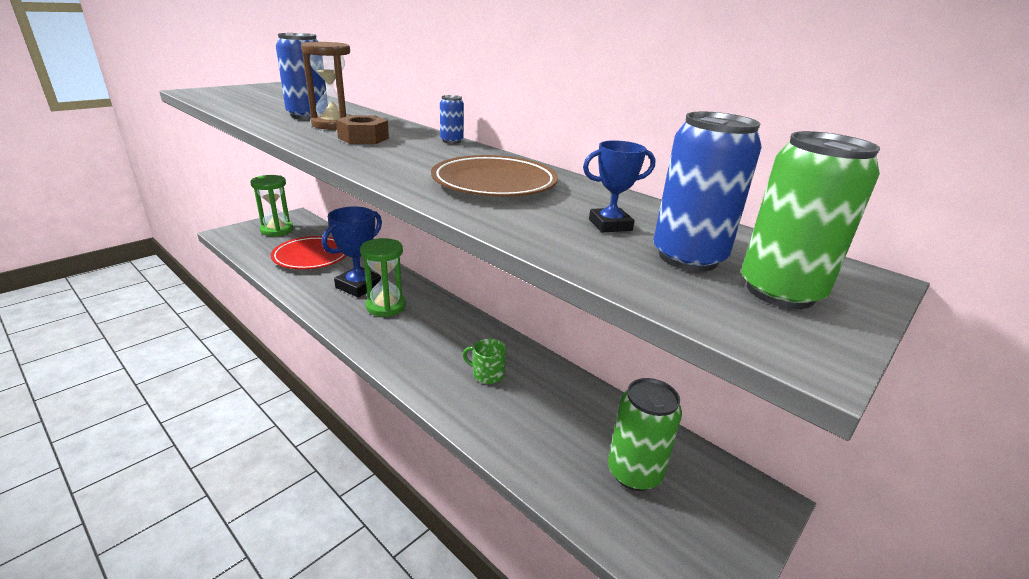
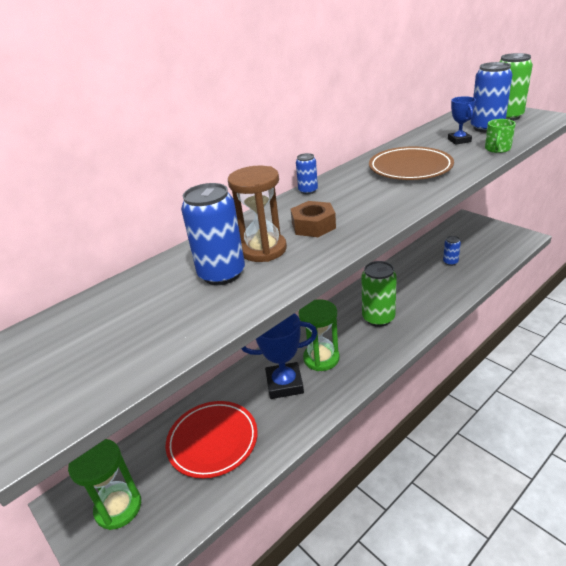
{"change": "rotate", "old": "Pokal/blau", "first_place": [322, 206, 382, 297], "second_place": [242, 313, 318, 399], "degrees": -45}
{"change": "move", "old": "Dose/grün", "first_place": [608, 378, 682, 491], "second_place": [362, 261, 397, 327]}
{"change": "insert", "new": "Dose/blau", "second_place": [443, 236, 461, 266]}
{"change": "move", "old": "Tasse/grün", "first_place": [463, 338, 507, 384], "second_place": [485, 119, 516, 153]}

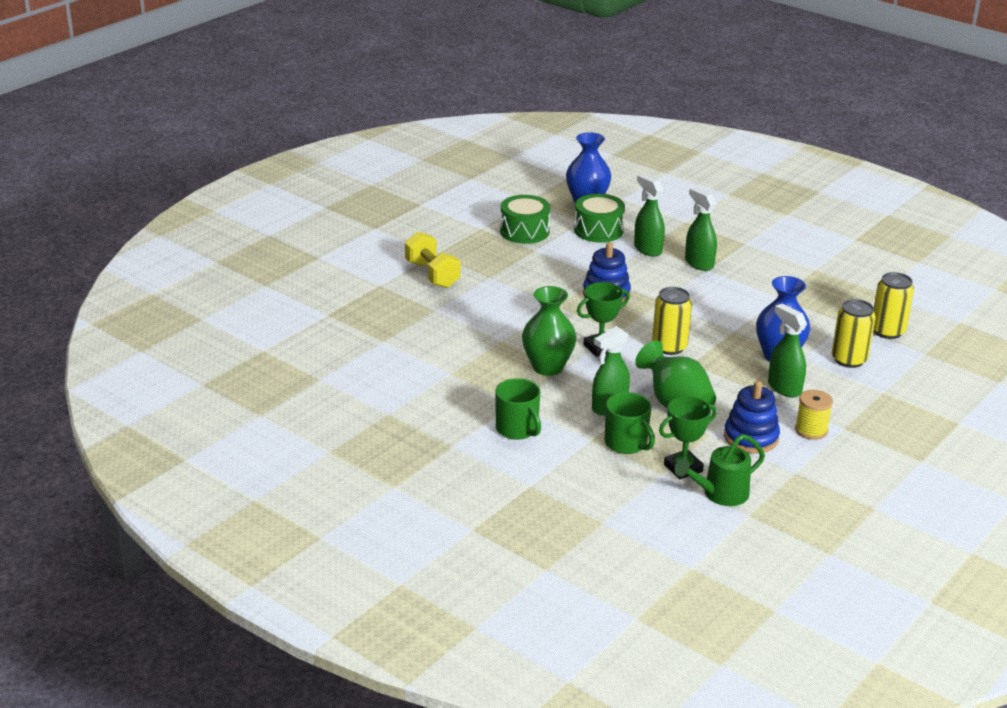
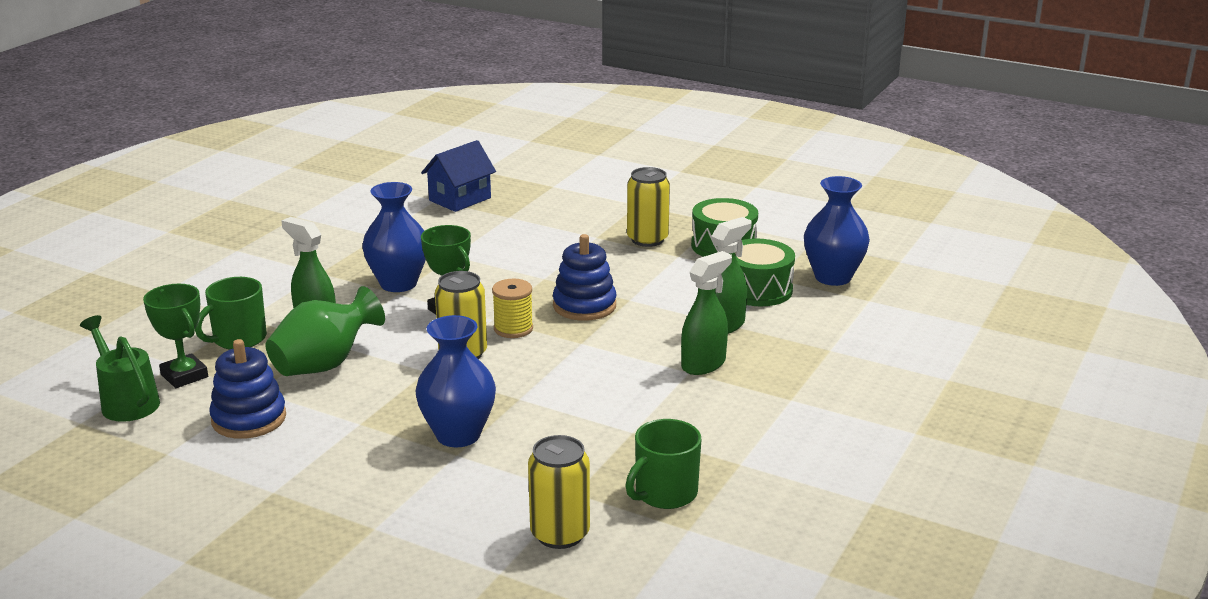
{"change": "recolor", "old": "Vase/grün", "new": "Vase/blau", "first_place": [522, 286, 576, 376], "second_place": [362, 182, 426, 292]}
{"change": "insert", "new": "Haus/blau", "second_place": [421, 140, 496, 212]}
{"change": "move", "old": "Garnrolle/gelb", "first_place": [795, 390, 833, 440], "second_place": [492, 279, 533, 338]}
{"change": "move", "old": "Tasse/grün", "first_place": [495, 378, 541, 440], "second_place": [625, 419, 701, 509]}
{"change": "move", "old": "Dose/gelb", "first_place": [832, 299, 876, 368], "second_place": [627, 167, 670, 247]}
{"change": "delete", "old": "Hantel/gelb", "first_place": [405, 232, 461, 288]}
{"change": "delete", "old": "Sprühflasche/grün", "first_place": [768, 304, 807, 397]}

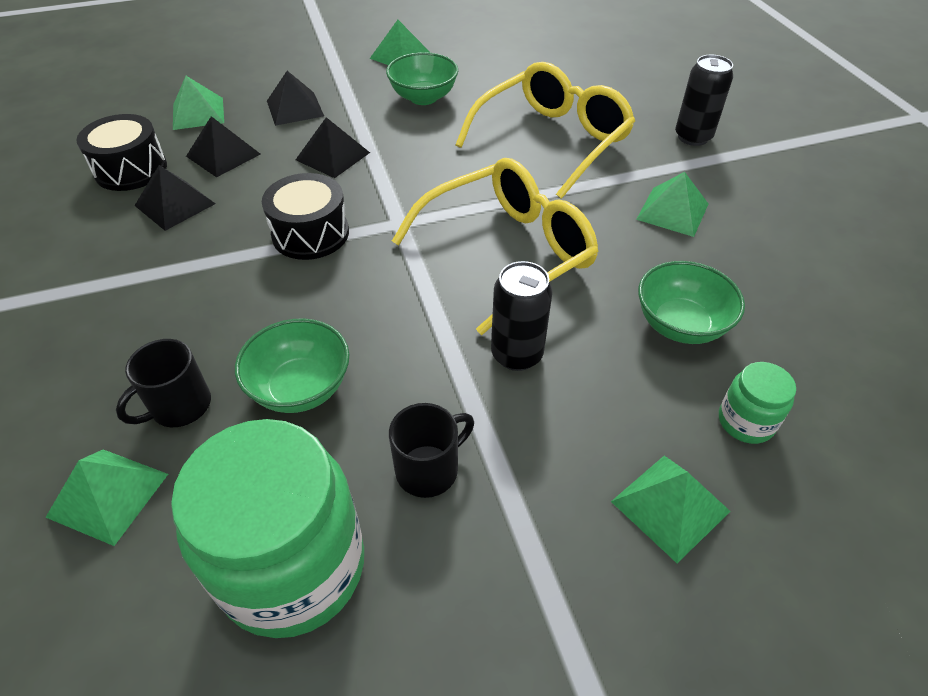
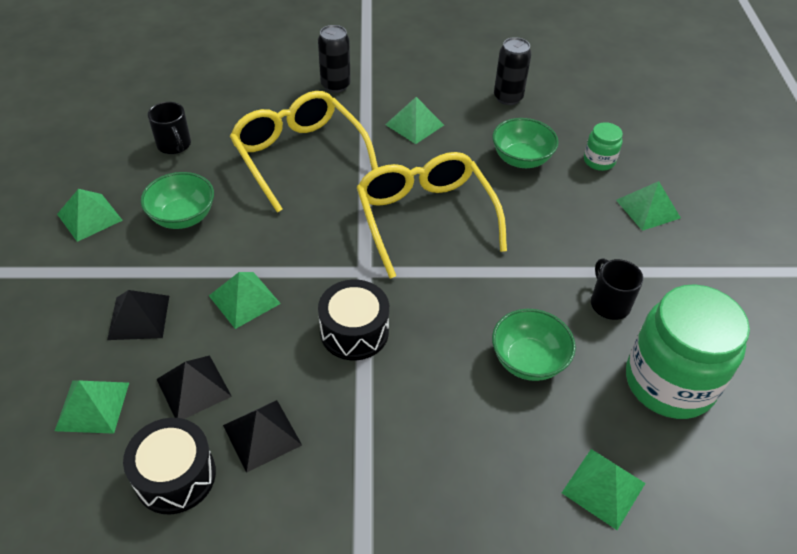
{"change": "move", "old": "Tasse/schwarz", "first_place": [116, 339, 211, 427], "second_place": [148, 102, 191, 154]}
{"change": "recolor", "old": "Pyramide/schwarz", "new": "Pyramide/grün", "first_place": [296, 117, 370, 178], "second_place": [209, 272, 281, 329]}
{"change": "move", "old": "Dose/schwarz", "first_place": [491, 261, 553, 371], "second_place": [494, 37, 532, 105]}

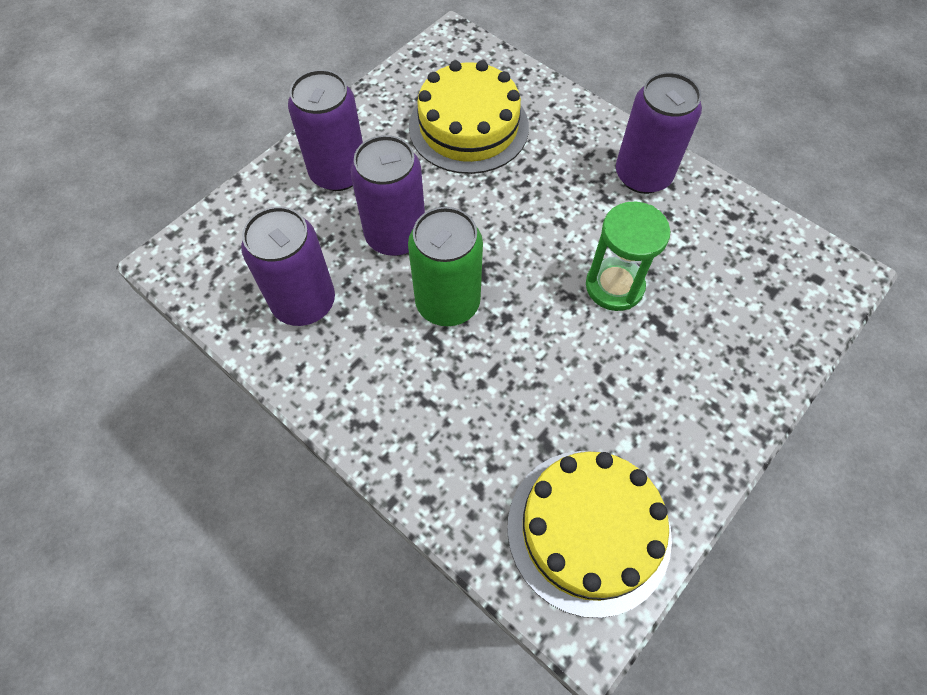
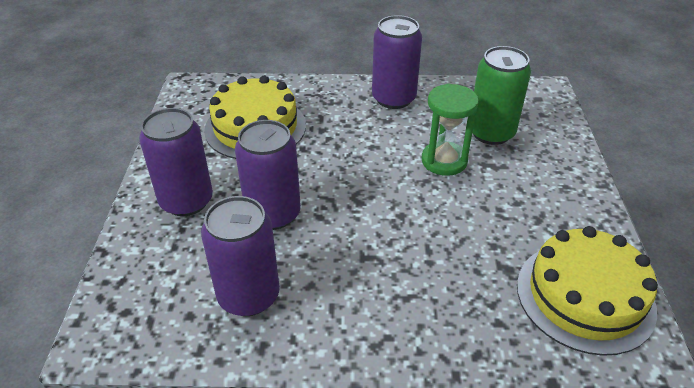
{"change": "move", "old": "Dose/grün", "first_place": [408, 207, 483, 326], "second_place": [472, 46, 531, 145]}

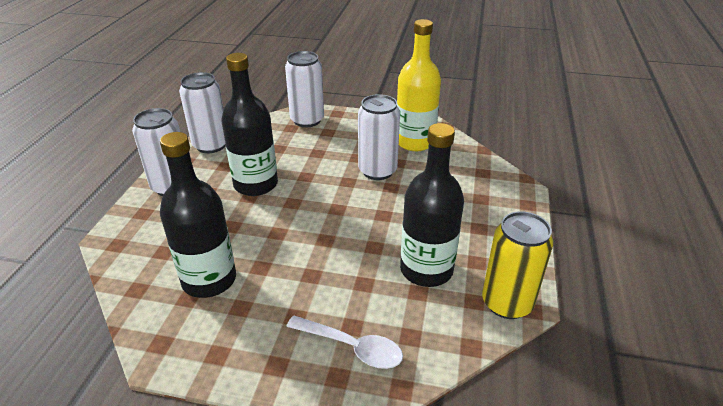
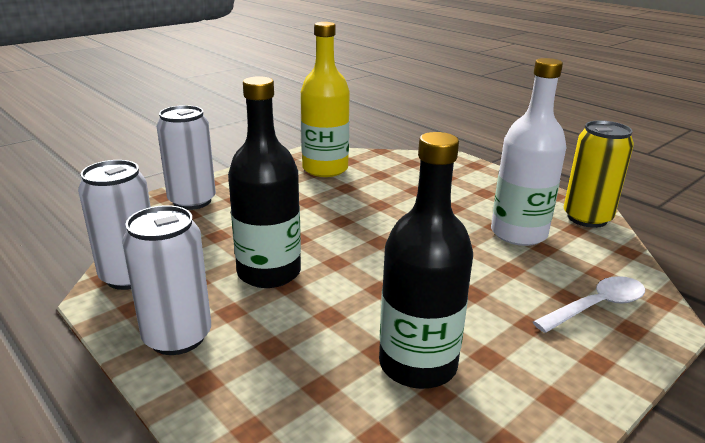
{"change": "recolor", "old": "Flasche/schwarz", "new": "Flasche/weiß", "first_place": [400, 123, 464, 287], "second_place": [491, 58, 567, 246]}
{"change": "delete", "old": "Dose/weiß", "first_place": [358, 94, 400, 180]}

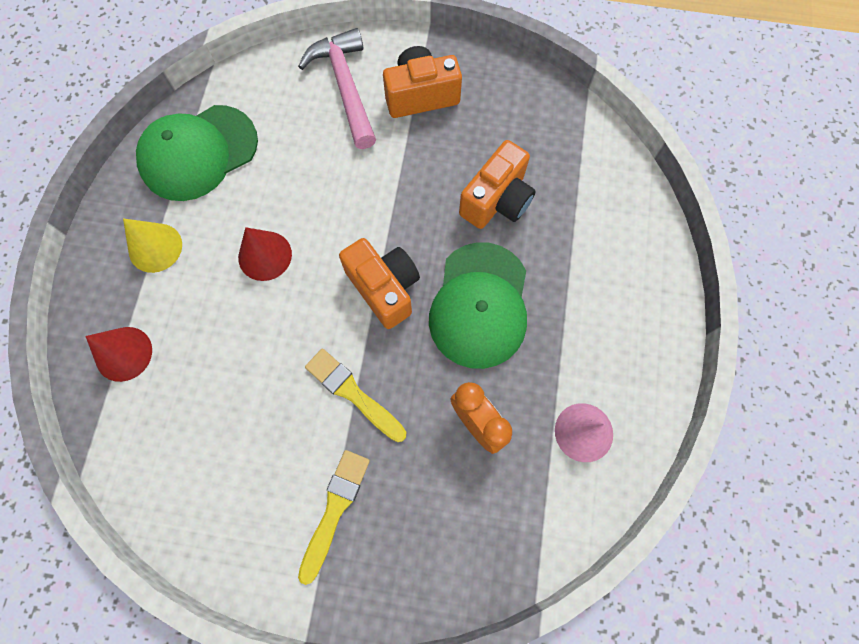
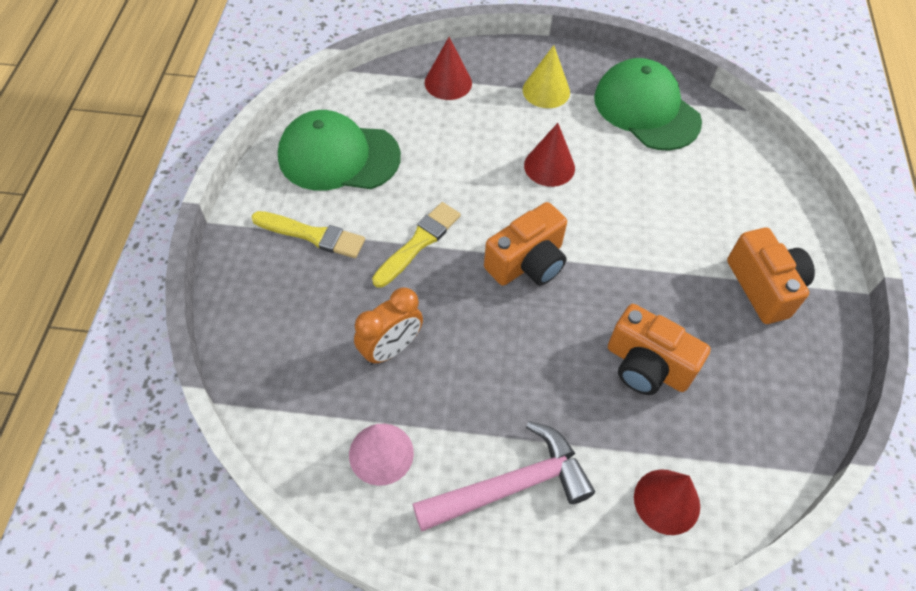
{"change": "move", "old": "Kappe/grün", "first_place": [429, 242, 527, 369], "second_place": [278, 110, 401, 191]}
{"change": "move", "old": "Hammer/rosa", "first_place": [298, 28, 376, 149], "second_place": [412, 421, 595, 531]}
{"change": "insert", "new": "Kegel/rot", "second_place": [634, 469, 700, 535]}

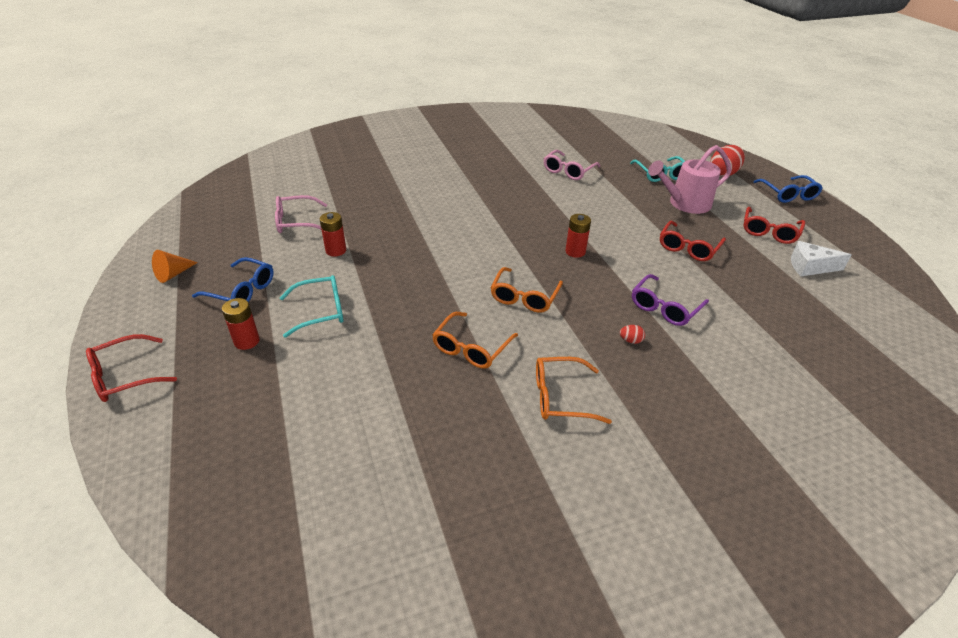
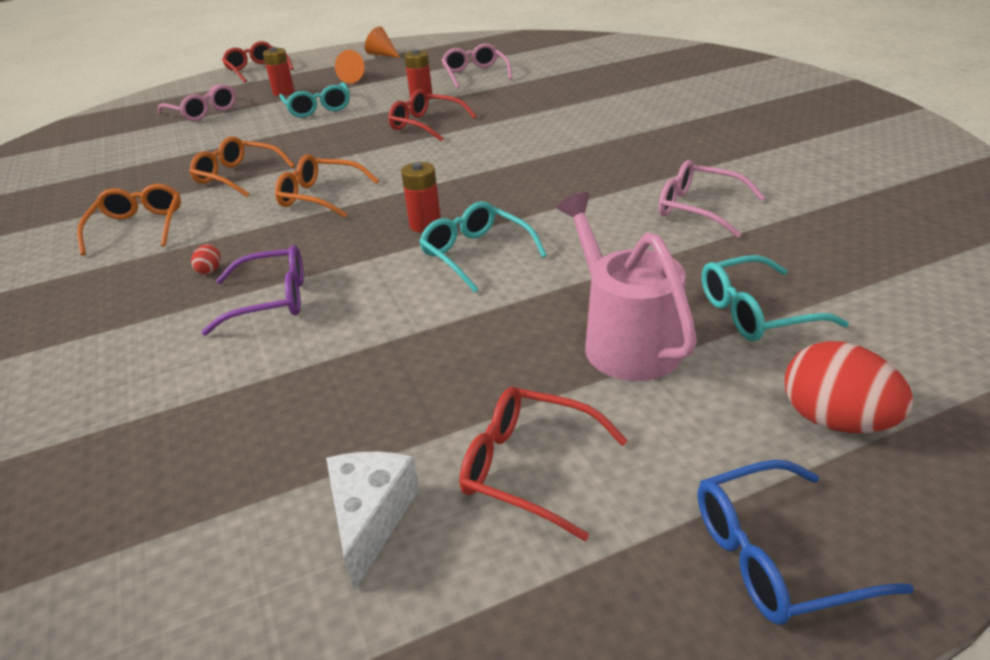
{"change": "insert", "new": "Brille/rosa", "second_place": [158, 84, 236, 121]}
{"change": "rotate", "old": "Brille/lila", "first_place": [632, 274, 709, 326], "second_place": [201, 245, 304, 336], "degrees": 135}
{"change": "replace", "old": "Brille/blau", "new": "Kegel/orange", "first_place": [192, 257, 274, 302], "second_place": [335, 50, 365, 83]}
{"change": "move", "old": "Brille/rot", "first_place": [660, 221, 726, 261], "second_place": [388, 89, 477, 142]}
{"change": "insert", "new": "Brille/türkis", "second_place": [419, 201, 547, 292]}

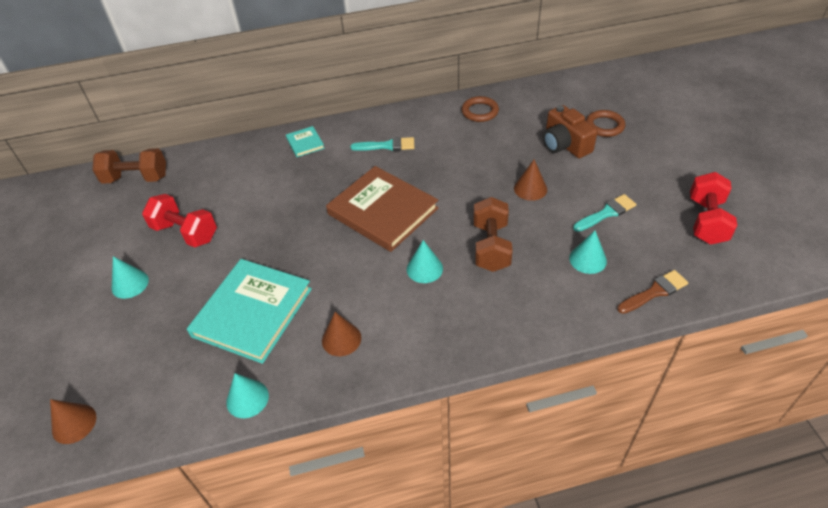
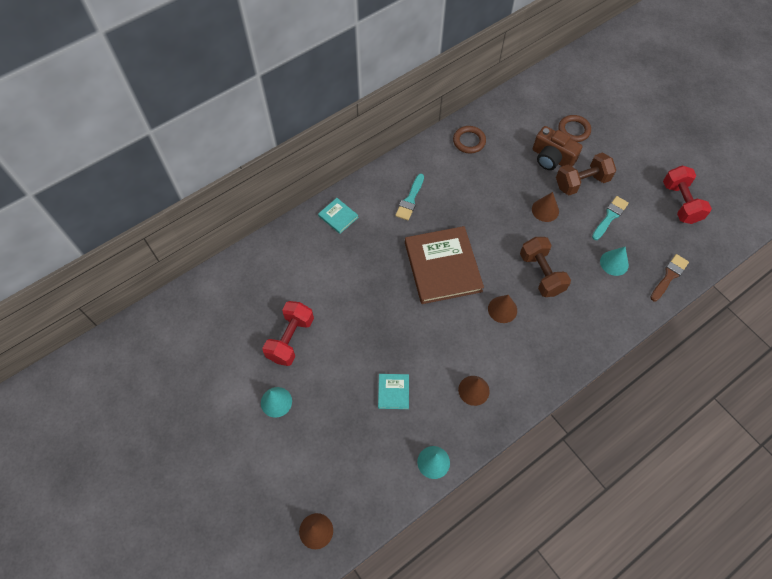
{"change": "rotate", "old": "Hantel/rot", "first_place": [142, 194, 217, 248], "second_place": [262, 301, 314, 366], "degrees": -75}
{"change": "resize", "old": "Buch/türkis", "first_place": [187, 259, 312, 364], "second_place": [378, 374, 409, 409], "factor": 0.44}
{"change": "rotate", "old": "Pinsel/türkis", "first_place": [350, 137, 414, 151], "second_place": [395, 174, 424, 220], "degrees": 135}
{"change": "rotate", "old": "Buch/braun", "first_place": [326, 166, 439, 252], "second_place": [405, 226, 484, 304], "degrees": 60}
{"change": "recolor", "old": "Kegel/türkis", "new": "Kegel/braun", "first_place": [407, 240, 443, 283], "second_place": [488, 295, 517, 323]}
{"change": "move", "old": "Hantel/braun", "first_place": [92, 148, 166, 184], "second_place": [556, 153, 616, 195]}

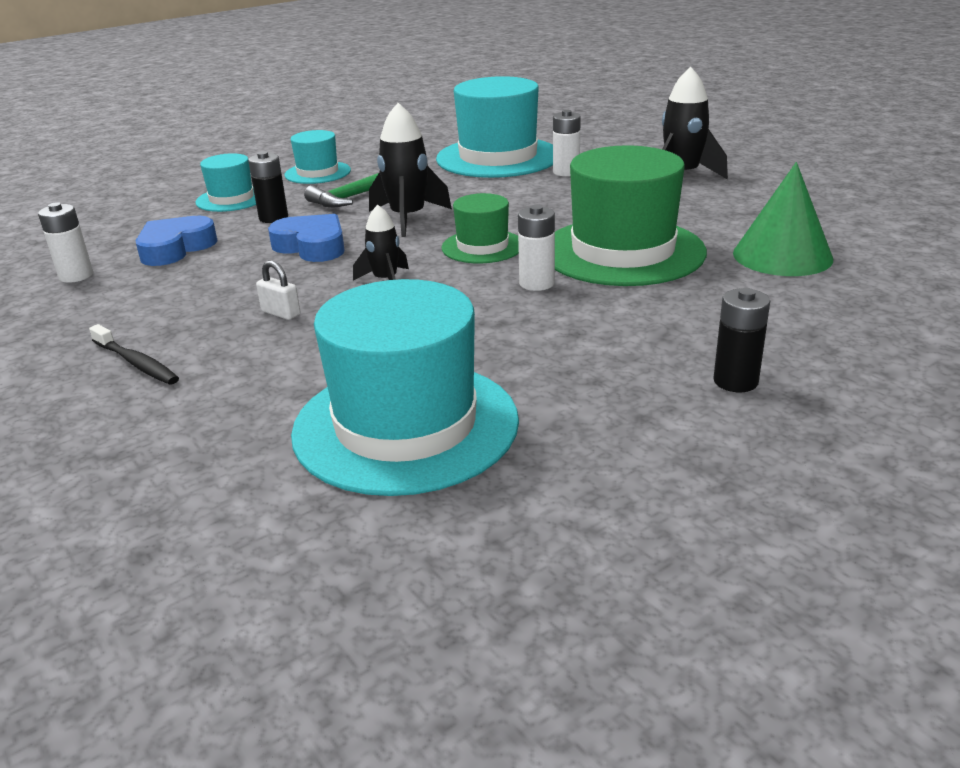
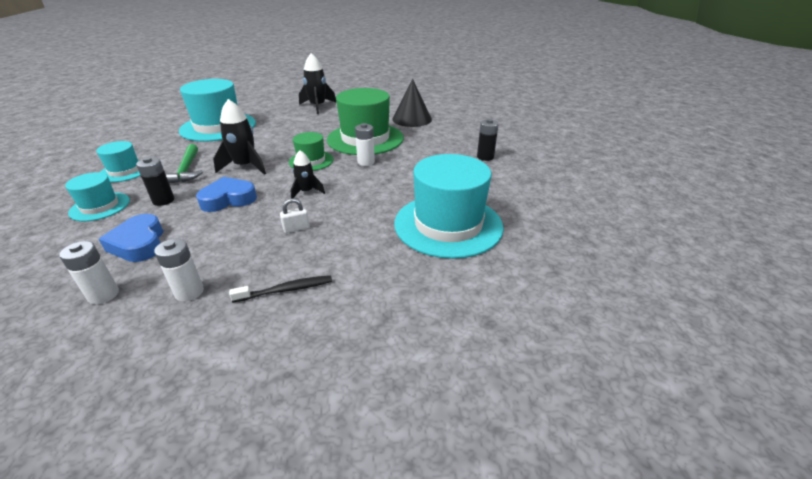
{"change": "move", "old": "Batterie/weiß", "first_place": [553, 110, 581, 176], "second_place": [154, 239, 204, 301]}
{"change": "recolor", "old": "Kegel/grün", "new": "Kegel/schwarz", "first_place": [733, 162, 833, 276], "second_place": [392, 79, 432, 127]}

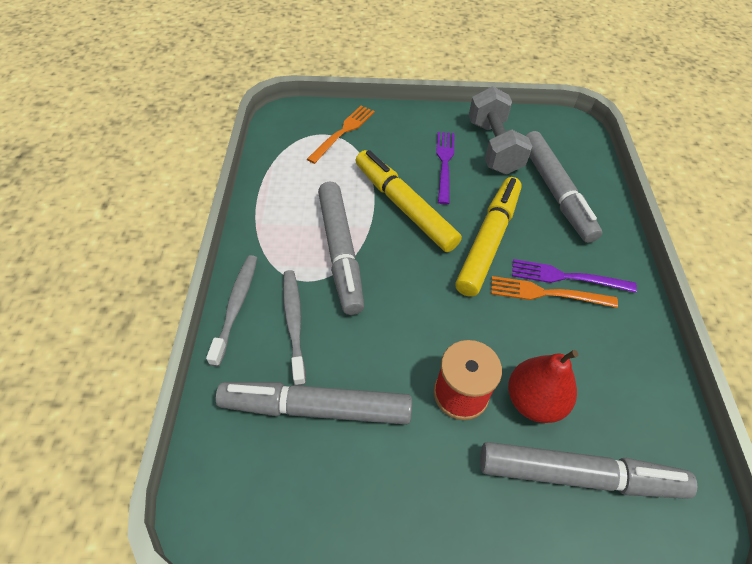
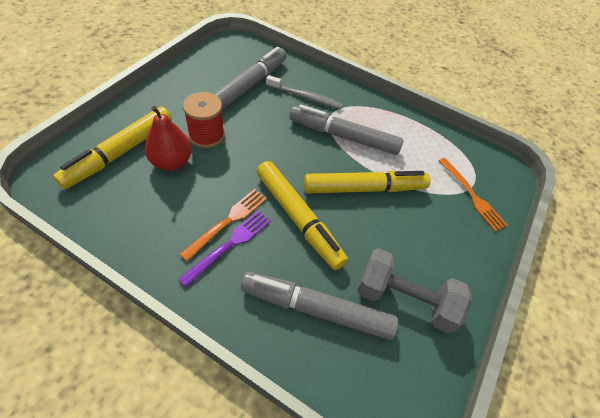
{"change": "recolor", "old": "Filzstift/grau", "new": "Filzstift/gelb", "first_place": [480, 442, 697, 499], "second_place": [53, 107, 172, 189]}
{"change": "delete", "old": "Zahnbürste/grau", "first_place": [206, 255, 257, 367]}
{"change": "delete", "old": "Gabel/lila", "first_place": [436, 132, 455, 205]}

